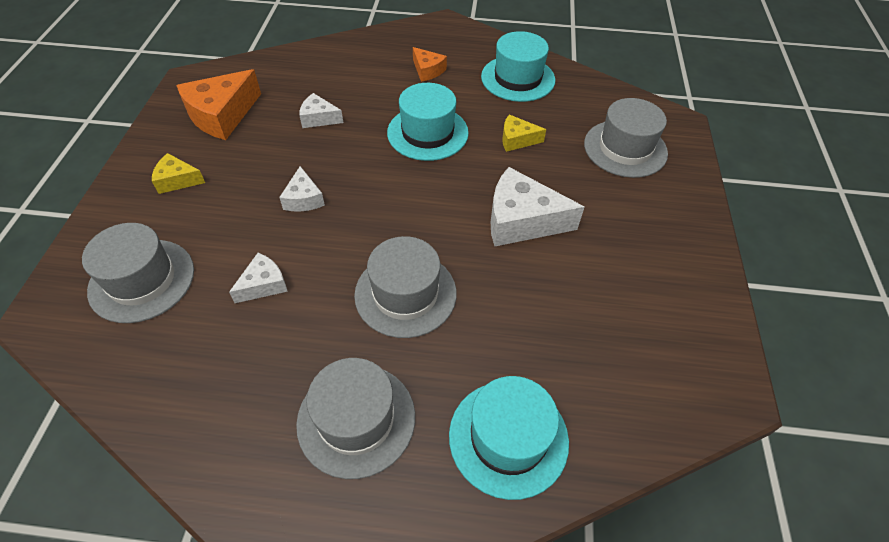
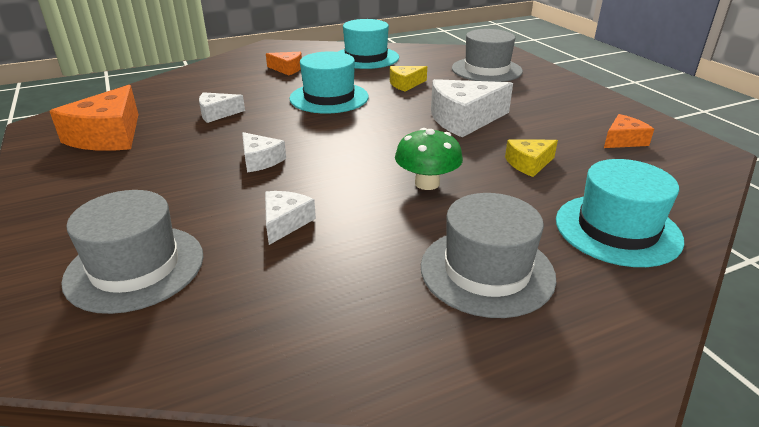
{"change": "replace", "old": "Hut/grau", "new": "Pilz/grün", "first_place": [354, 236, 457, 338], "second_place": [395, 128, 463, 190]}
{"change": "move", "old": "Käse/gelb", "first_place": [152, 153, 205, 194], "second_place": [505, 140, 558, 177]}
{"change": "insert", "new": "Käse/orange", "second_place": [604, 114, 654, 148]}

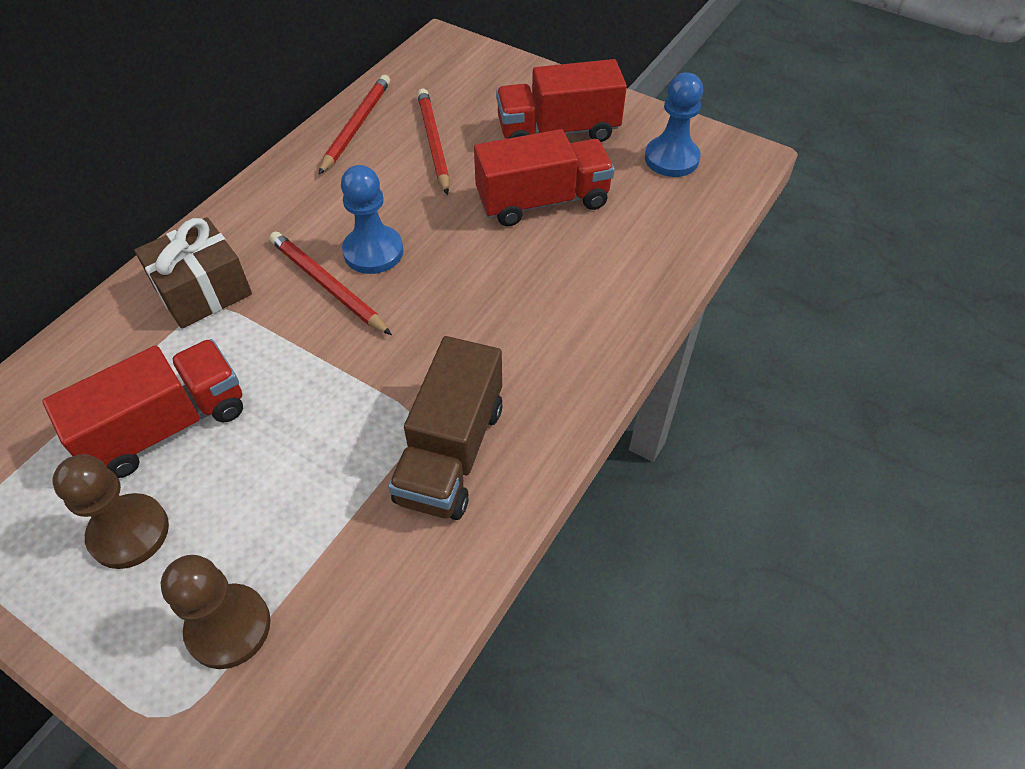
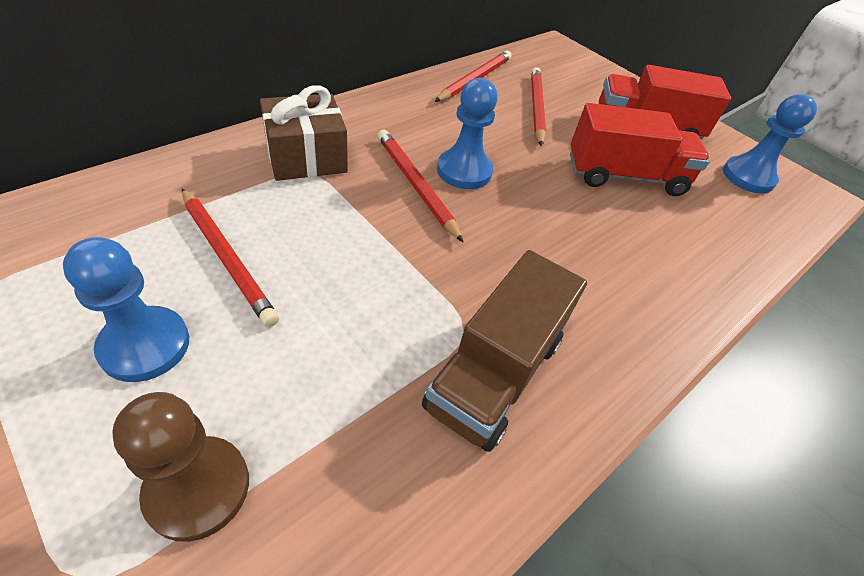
{"change": "recolor", "old": "Bauer/braun", "new": "Bauer/blau", "first_place": [52, 454, 169, 569], "second_place": [63, 237, 189, 382]}
{"change": "replace", "old": "Lastwagen/rot", "new": "Bleistift/rot", "first_place": [42, 339, 243, 478], "second_place": [182, 188, 279, 327]}

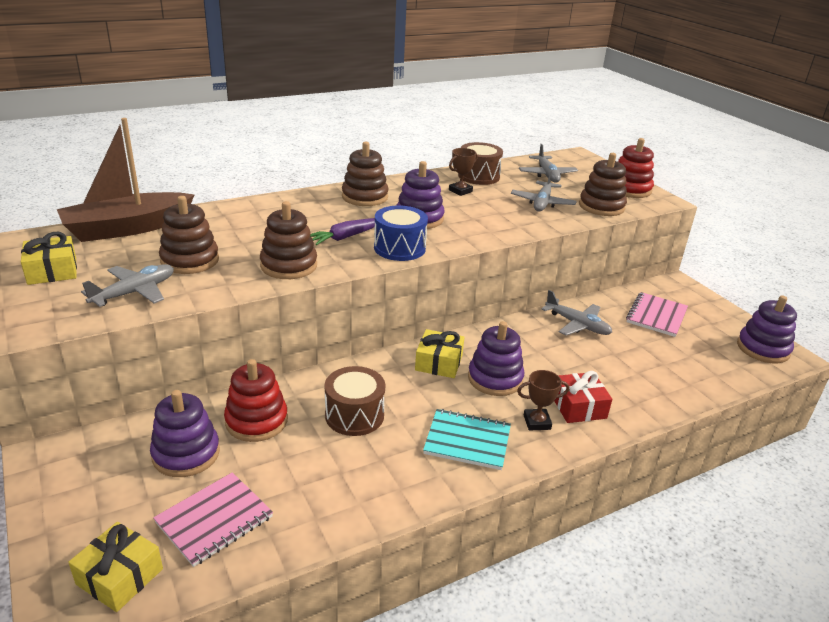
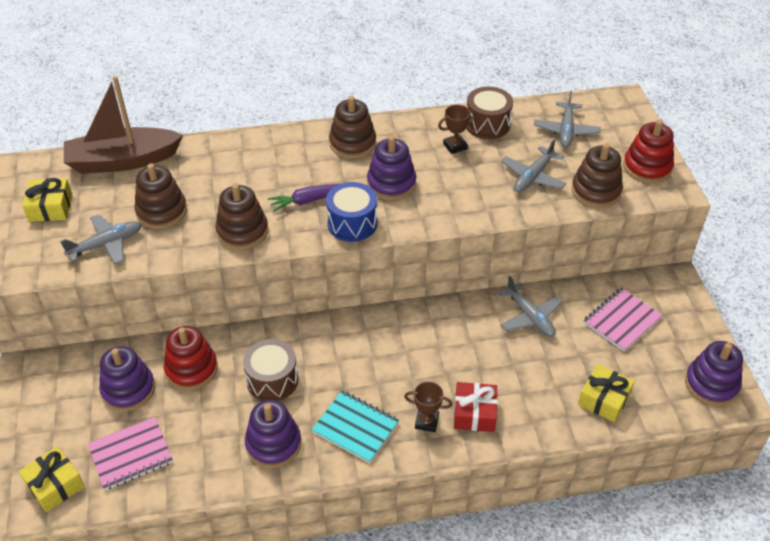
{"change": "move", "old": "Stapelspielzeug/lila", "first_place": [468, 321, 524, 396], "second_place": [245, 400, 301, 468]}
{"change": "move", "old": "Geschenk/gelb", "first_place": [415, 329, 464, 378], "second_place": [578, 364, 635, 422]}

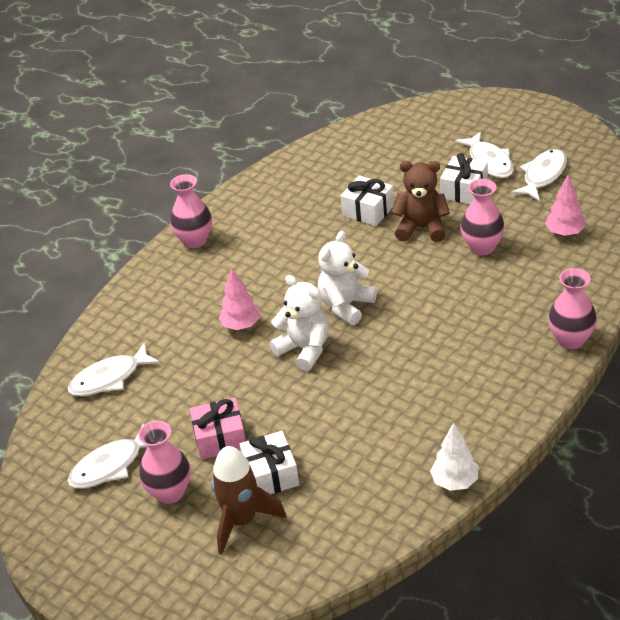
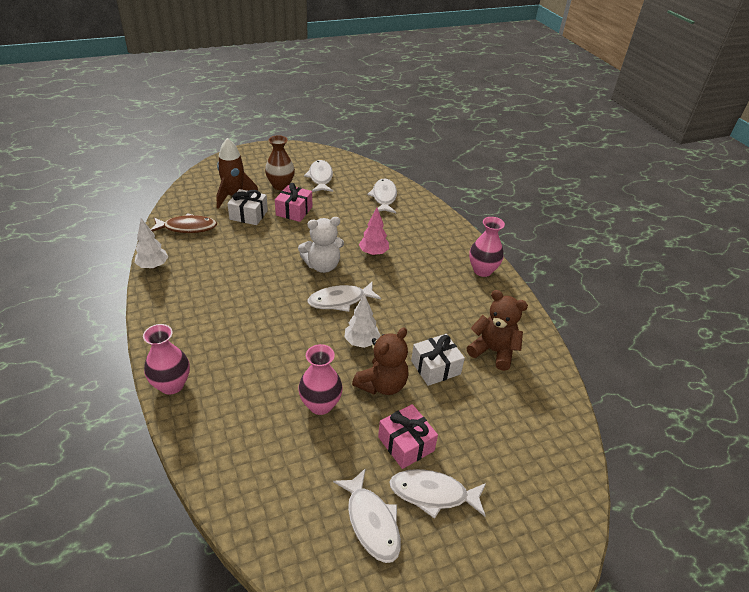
{"change": "insert", "new": "Fisch/braun", "second_place": [151, 213, 217, 233]}
{"change": "recolor", "old": "Vase/rosa", "new": "Vase/braun", "first_place": [138, 421, 191, 504], "second_place": [265, 135, 295, 190]}
{"change": "replace", "old": "Teddybär/weiß", "new": "Fisch/weiß", "first_place": [318, 231, 377, 325], "second_place": [307, 281, 381, 312]}
{"change": "insert", "new": "Baum/weiß", "second_place": [344, 294, 381, 348]}
{"change": "recolor", "old": "Geschenk/weiß", "new": "Geschenk/rosa", "first_place": [440, 153, 488, 204], "second_place": [378, 404, 438, 469]}
{"change": "insert", "new": "Teddybär/braun", "second_place": [467, 290, 528, 371]}
{"change": "delete", "old": "Baum/rosa", "first_place": [545, 175, 586, 236]}

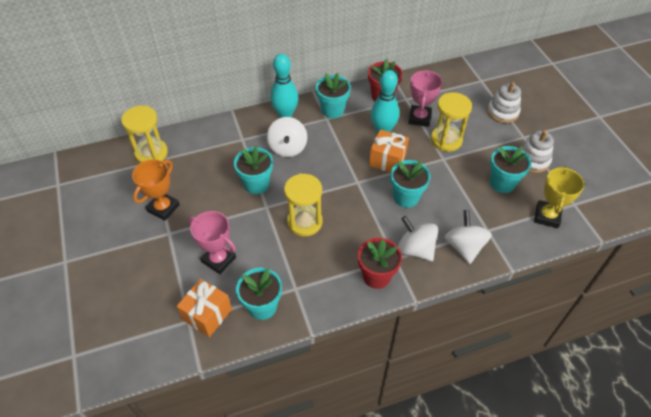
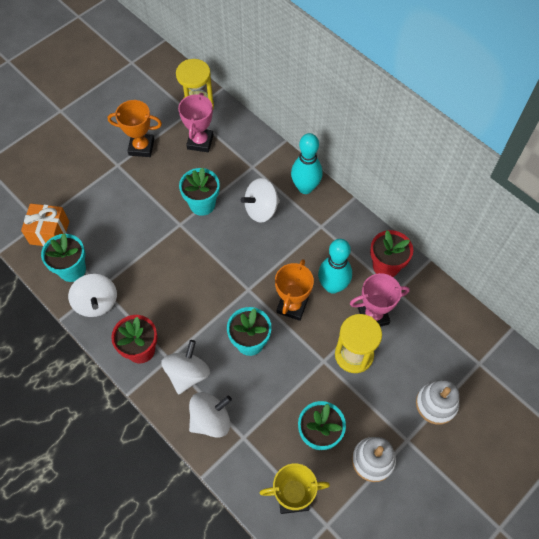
{"change": "insert", "new": "Kreisel/weiß", "second_place": [68, 274, 117, 317]}
{"change": "move", "old": "Pokal/rosa", "first_place": [189, 211, 236, 274], "second_place": [178, 93, 213, 153]}
{"change": "replace", "old": "Geschenk/orange", "new": "Pokal/orange", "first_place": [369, 129, 409, 173], "second_place": [275, 259, 314, 321]}
{"change": "delete", "old": "Sanduhr/gelb", "first_place": [284, 174, 323, 237]}
{"change": "delete", "old": "Blumentopf/türkis", "first_place": [316, 73, 351, 119]}

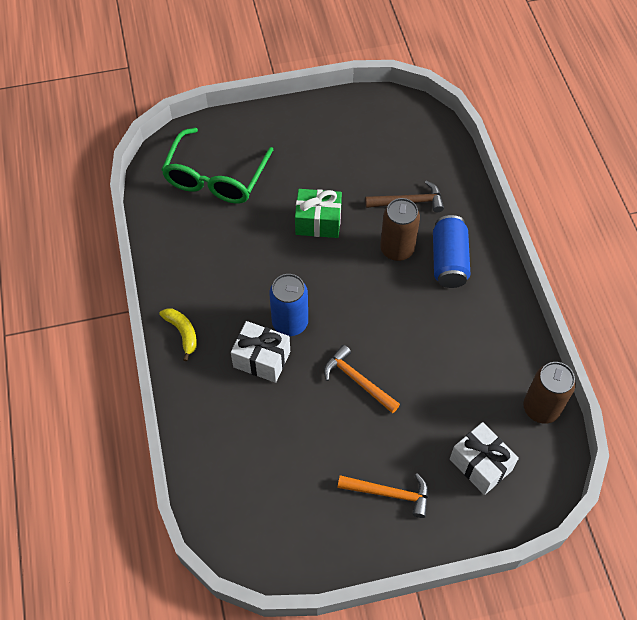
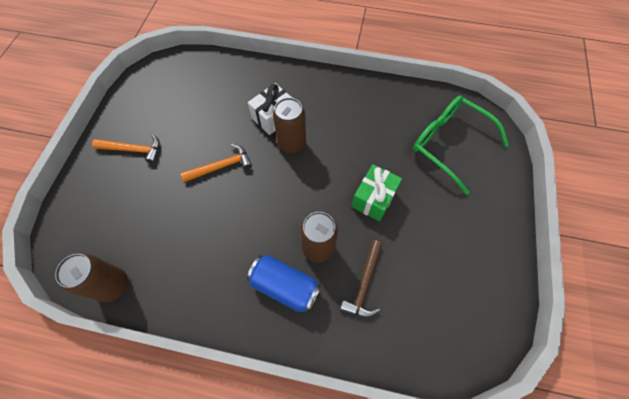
{"change": "rotate", "old": "Hammer/orange", "first_place": [337, 473, 428, 518], "second_place": [92, 134, 160, 164], "degrees": -120}
{"change": "recolor", "old": "Dose/blau", "new": "Dose/braun", "first_place": [269, 274, 308, 336], "second_place": [273, 97, 306, 153]}
{"change": "delete", "old": "Banane/gelb", "first_place": [159, 309, 197, 361]}
{"change": "delete", "old": "Geschenk/weiß", "first_place": [450, 422, 519, 495]}

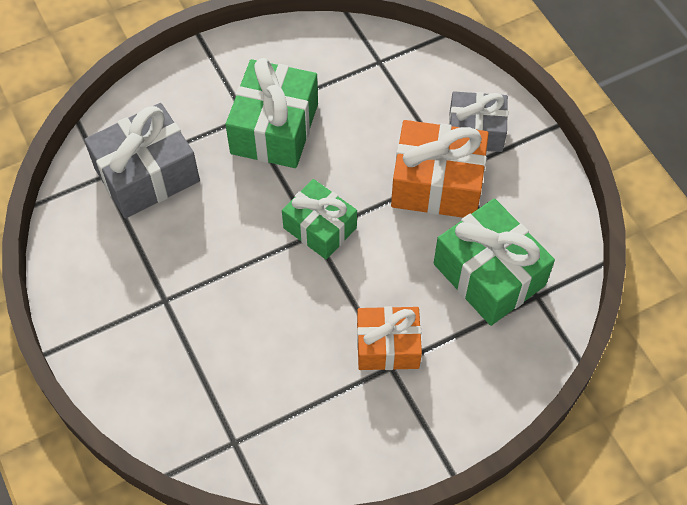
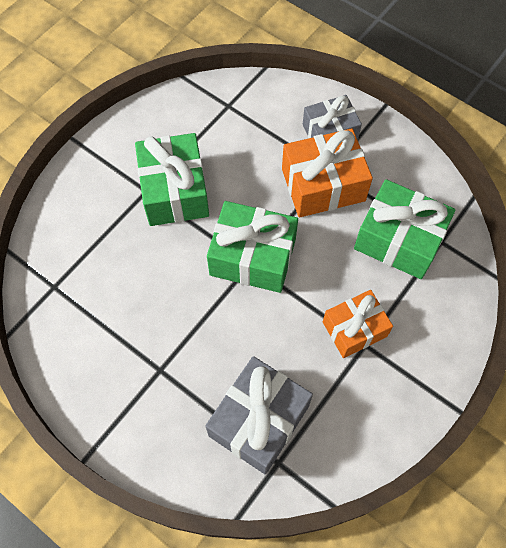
{"change": "move", "old": "Geschenk/grau", "first_place": [84, 103, 200, 219], "second_place": [205, 356, 313, 475]}
{"change": "resize", "old": "Geschenk/grün", "first_place": [282, 179, 357, 260], "second_place": [207, 201, 298, 293], "factor": 1.51}

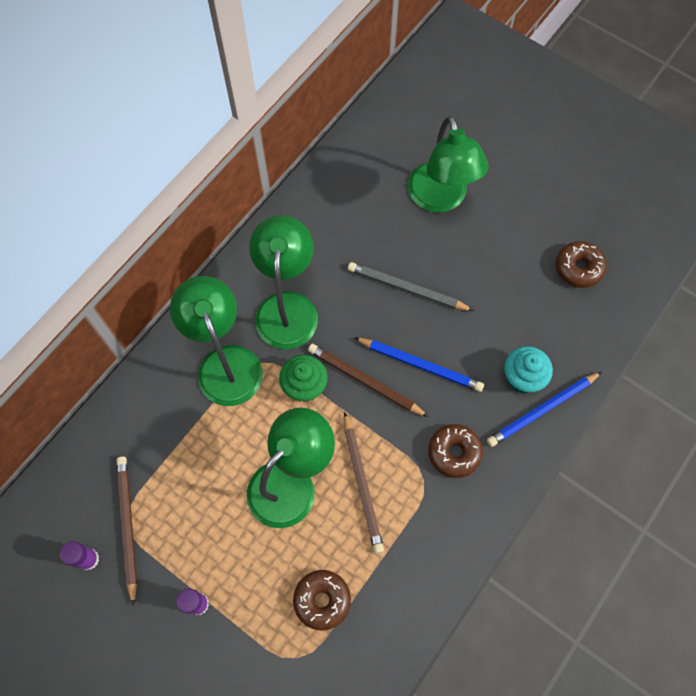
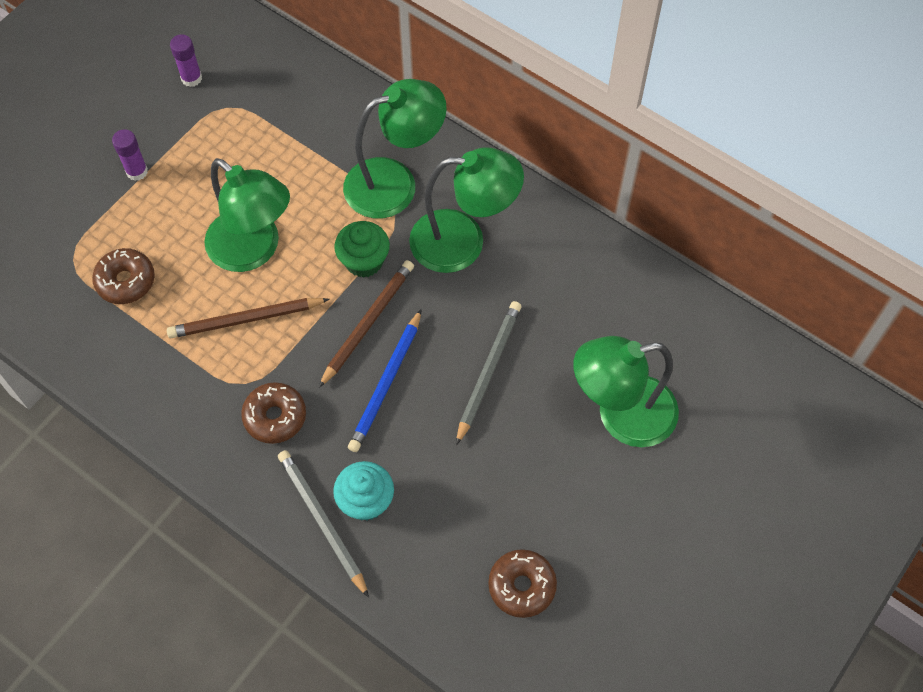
{"change": "recolor", "old": "Bleistift/blau", "new": "Bleistift/grau", "first_place": [487, 372, 602, 447], "second_place": [278, 450, 369, 598]}
{"change": "delete", "old": "Bleistift/braun", "first_place": [116, 456, 137, 606]}

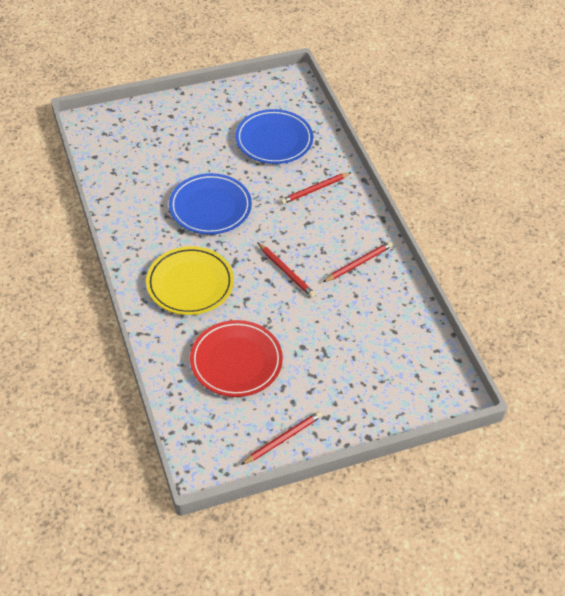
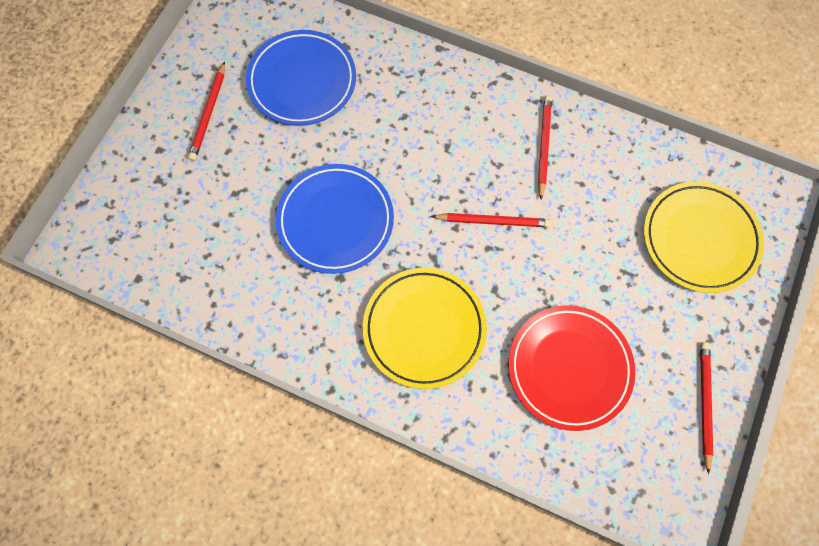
{"change": "move", "old": "Bleistift/rot", "first_place": [280, 172, 351, 204], "second_place": [188, 62, 225, 161]}
{"change": "insert", "new": "Teller/gelb", "second_place": [644, 181, 764, 293]}

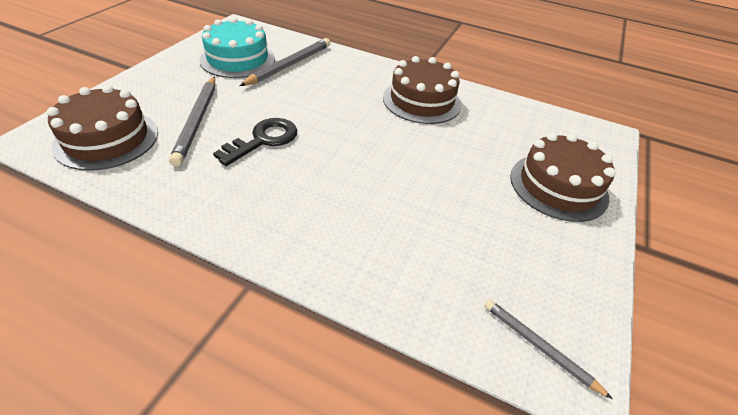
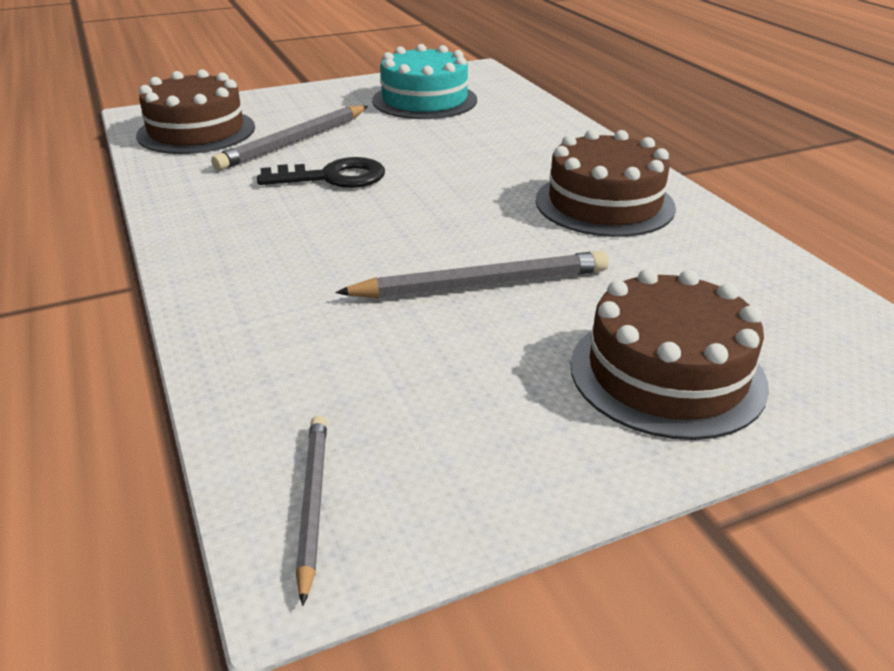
{"change": "move", "old": "Bleistift/grau", "first_place": [239, 38, 330, 86], "second_place": [335, 251, 609, 298]}

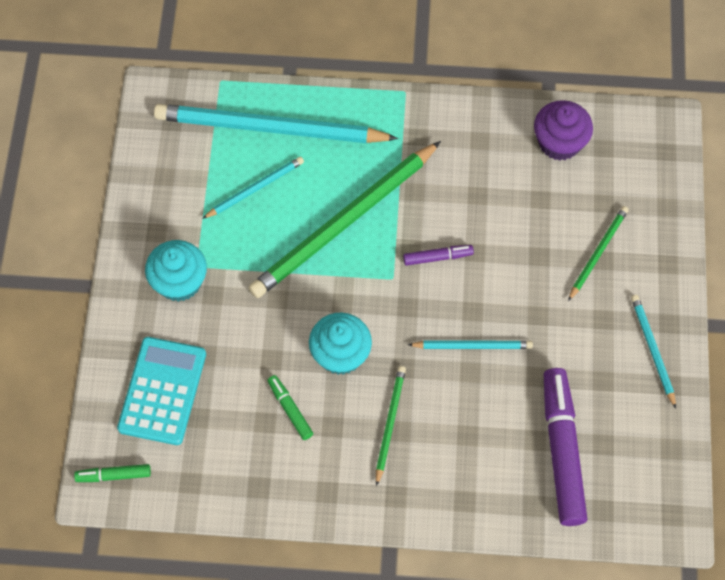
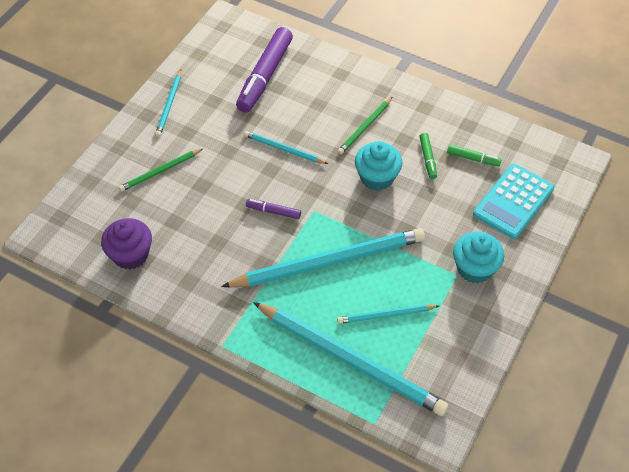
{"change": "recolor", "old": "Bleistift/grün", "new": "Bleistift/türkis", "first_place": [248, 141, 441, 298], "second_place": [221, 228, 425, 287]}
{"change": "move", "old": "Filzstift/grün", "first_place": [74, 464, 151, 482], "second_place": [447, 144, 501, 167]}

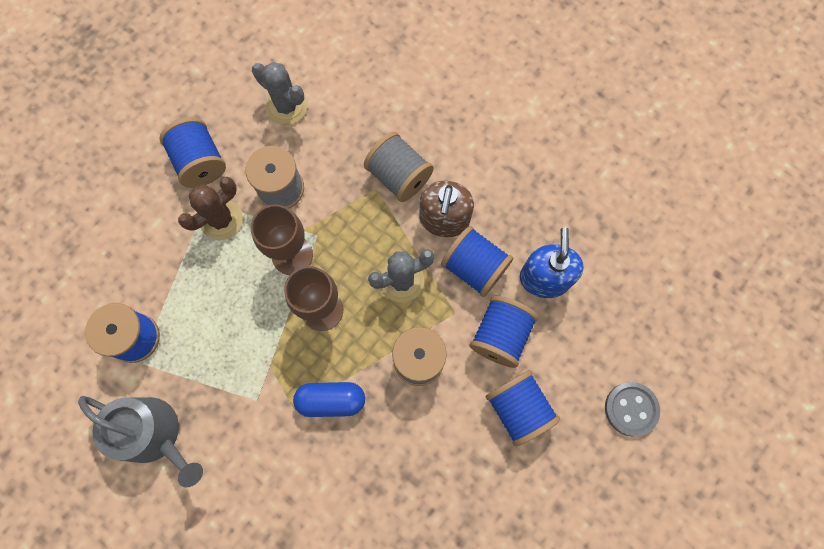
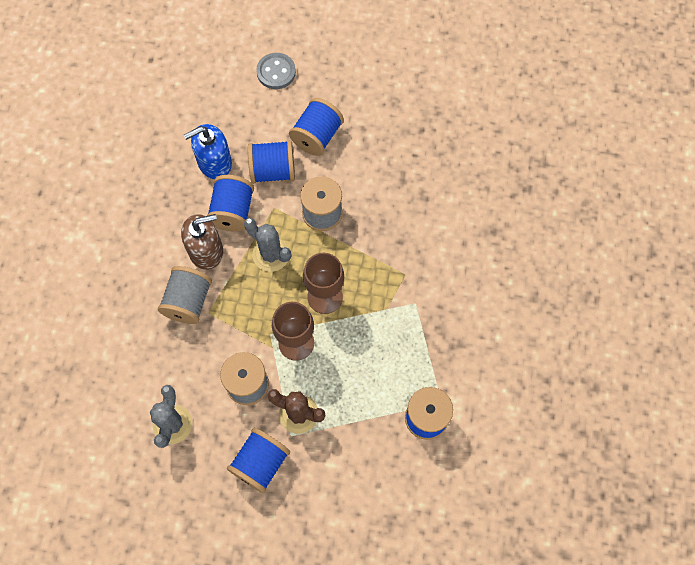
{"change": "delete", "old": "Gießkanne/grau", "first_place": [78, 396, 203, 487]}
{"change": "delete", "old": "Kapsel/blau", "first_place": [293, 382, 365, 417]}

